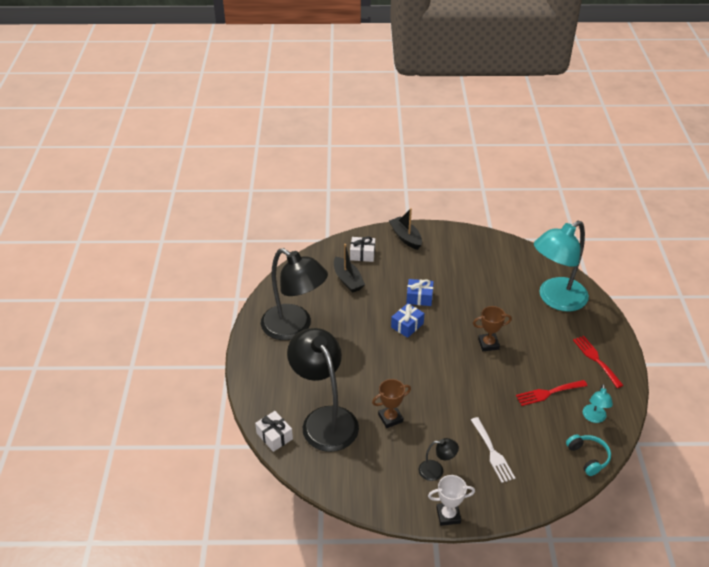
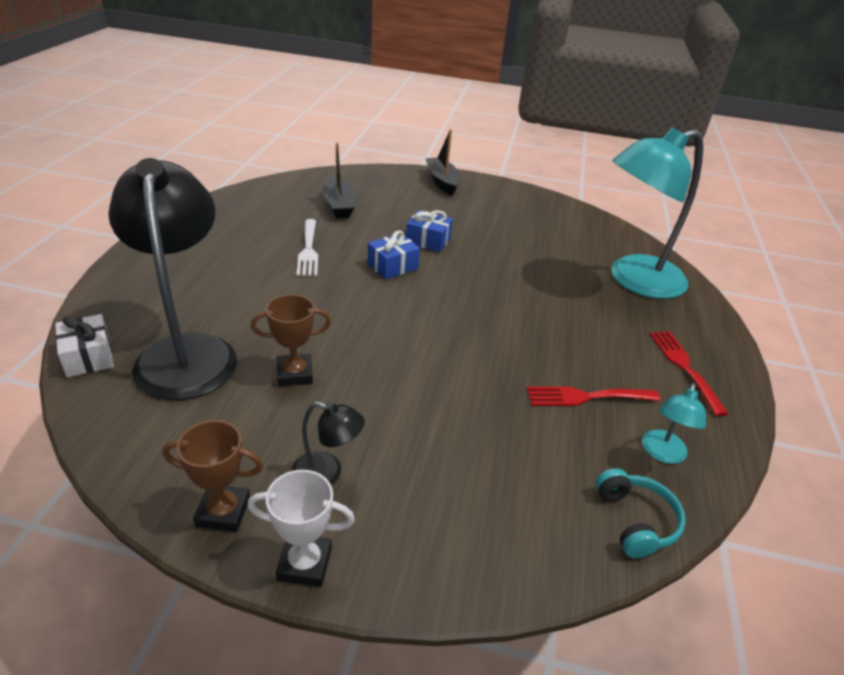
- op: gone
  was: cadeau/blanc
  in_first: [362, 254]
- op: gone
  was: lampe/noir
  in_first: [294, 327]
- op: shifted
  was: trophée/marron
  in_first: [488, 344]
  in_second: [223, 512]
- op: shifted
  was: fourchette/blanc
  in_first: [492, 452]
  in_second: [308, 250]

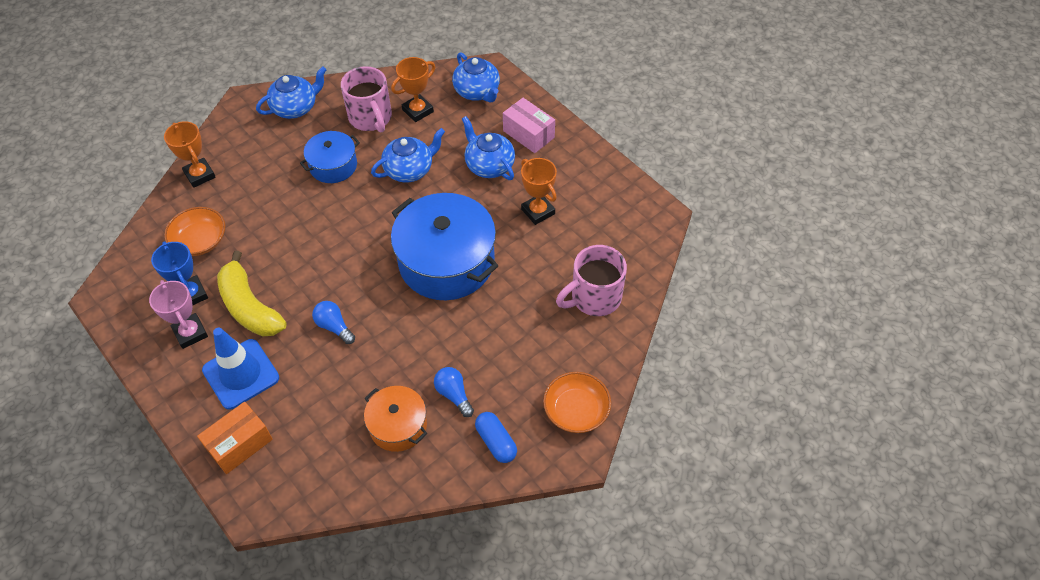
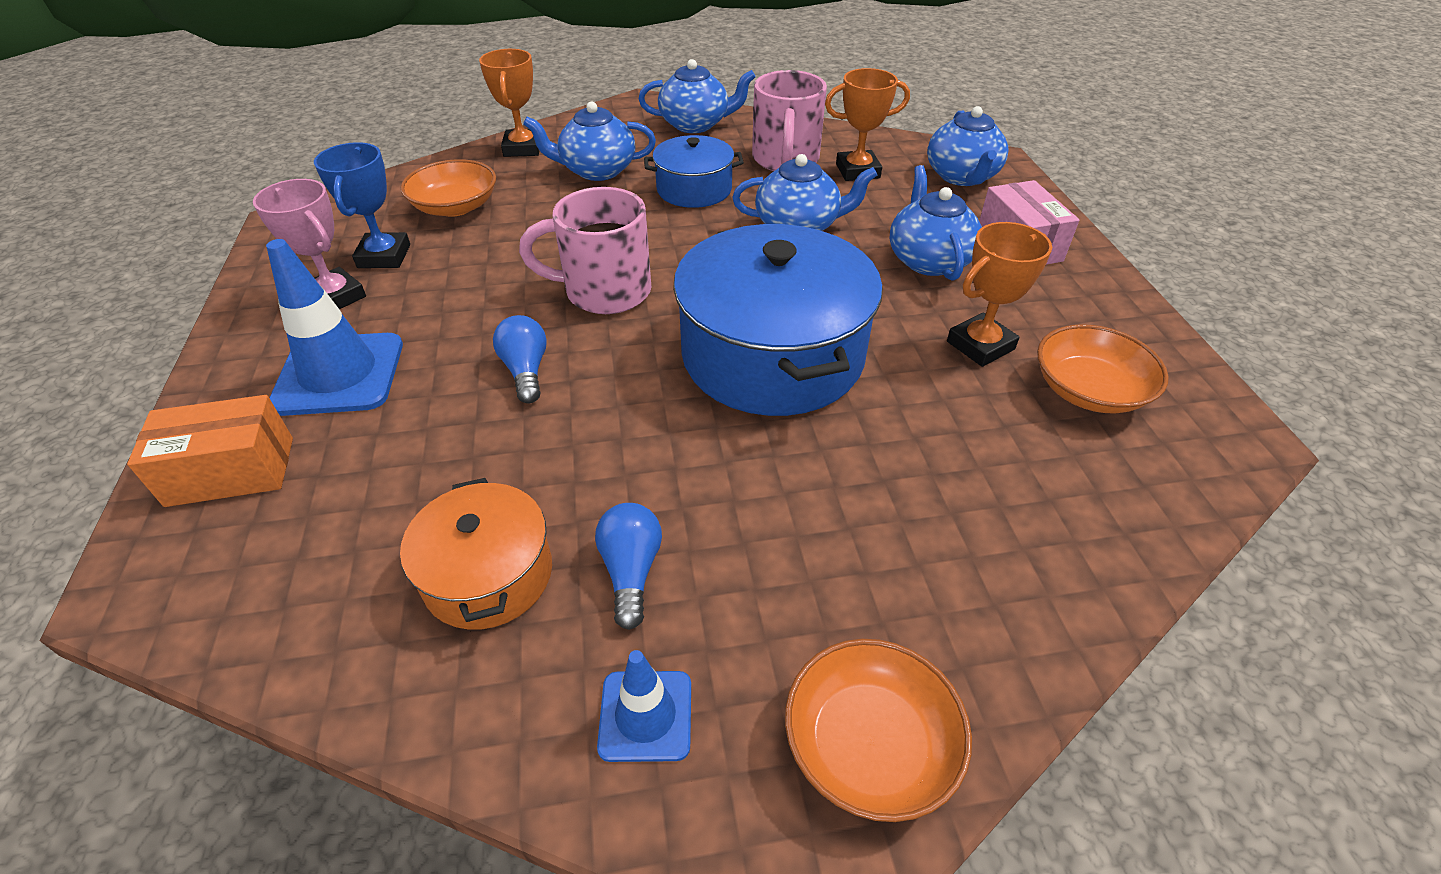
- op: rotated
  was: trophée/orange
  in_first: [538, 211]
  in_second: [980, 345]
  clockwise: 60
- op: shifted
  was: tasse/rose
  in_first: [594, 297]
  in_second: [605, 291]
- op: gone
  was: banane/jaune
  in_first: [250, 307]
- op: rotated
  was: trophée/rose
  in_first: [190, 333]
  in_second: [335, 297]
  clockwise: -45
- op: swapped
  was: gélule/bleu
  now: cône de chantier/bleu
  in_first: [496, 442]
  in_second: [645, 715]
- op: new
  now: théière/bleu
  in_second: [597, 170]
- op: new
  now: bol/orange
  in_second: [1088, 390]

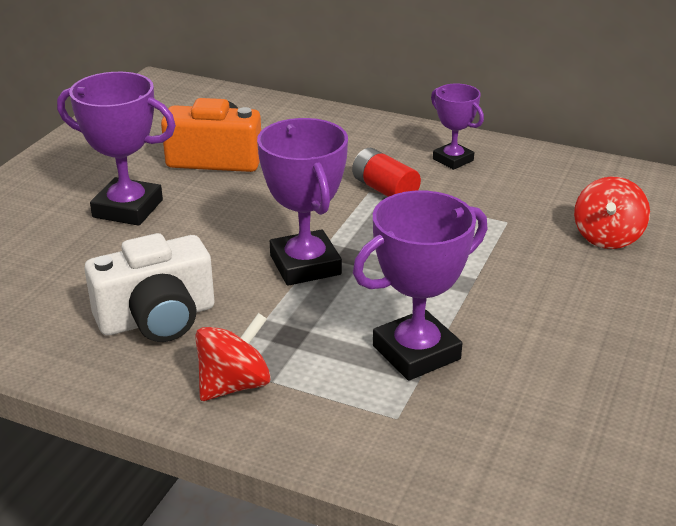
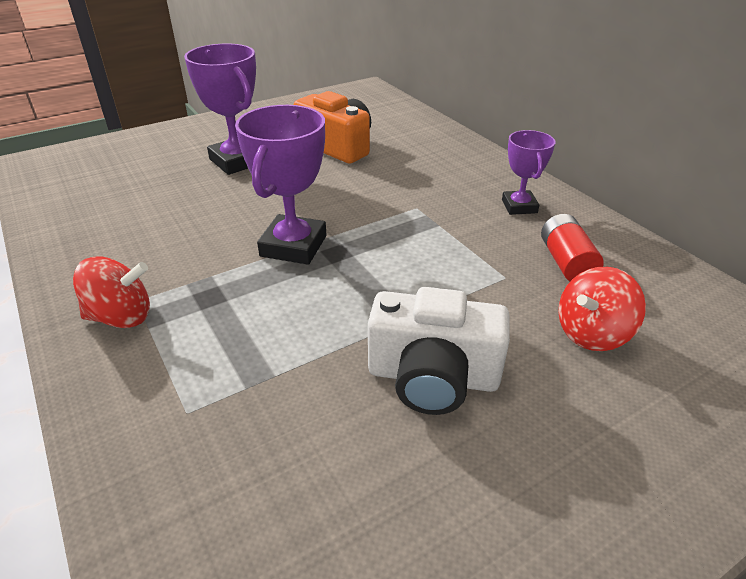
- op: shifted
  was: pile/rouge
  in_first: [385, 190]
  in_second: [566, 262]
- op: gone
  was: trophée/violet
  in_first: [416, 352]
- op: shifted
  was: appareil photo/blanc
  in_first: [157, 318]
  in_second: [433, 377]

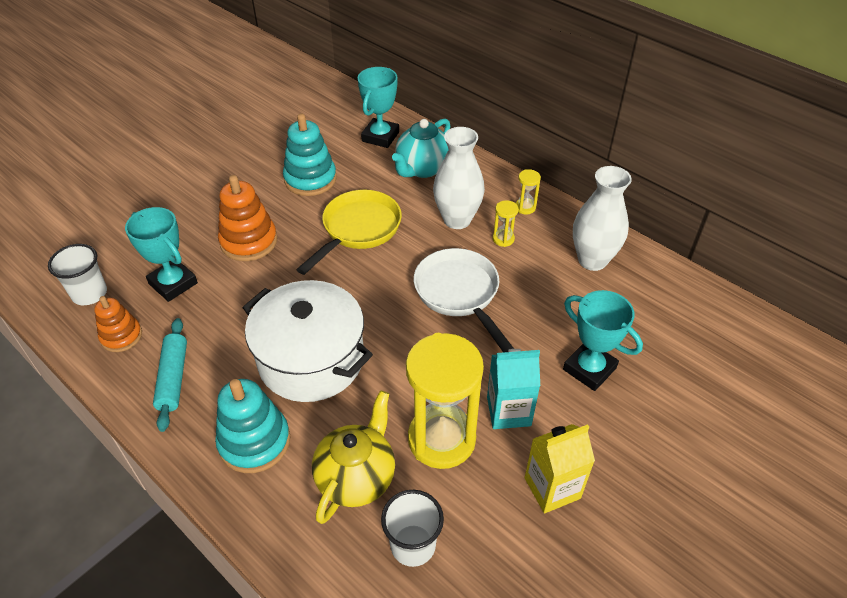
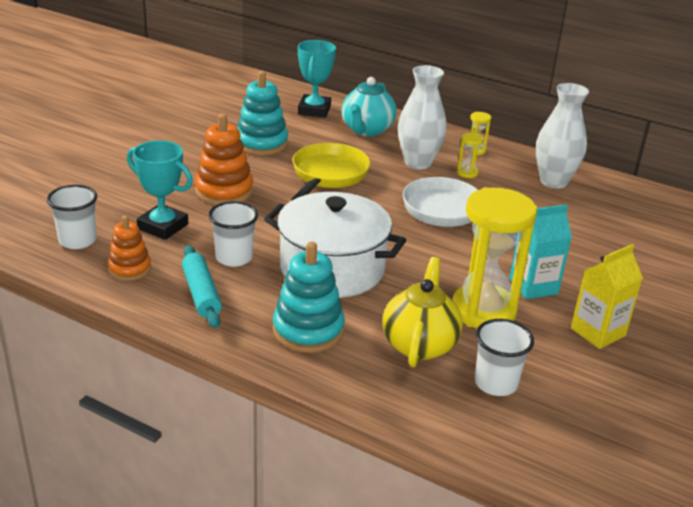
- op: gone
  was: trophée/turquoise
  in_first: [589, 369]
- op: new
  now: gobelet/blanc
  in_second: [234, 257]

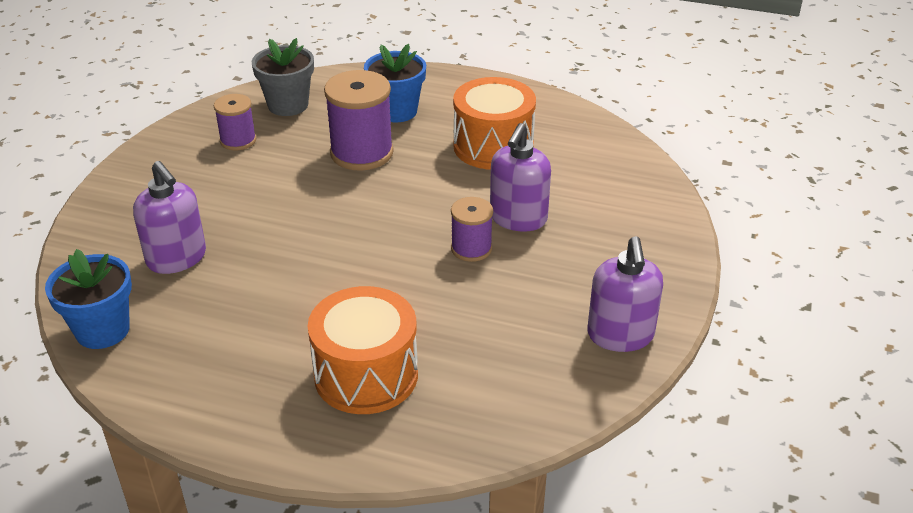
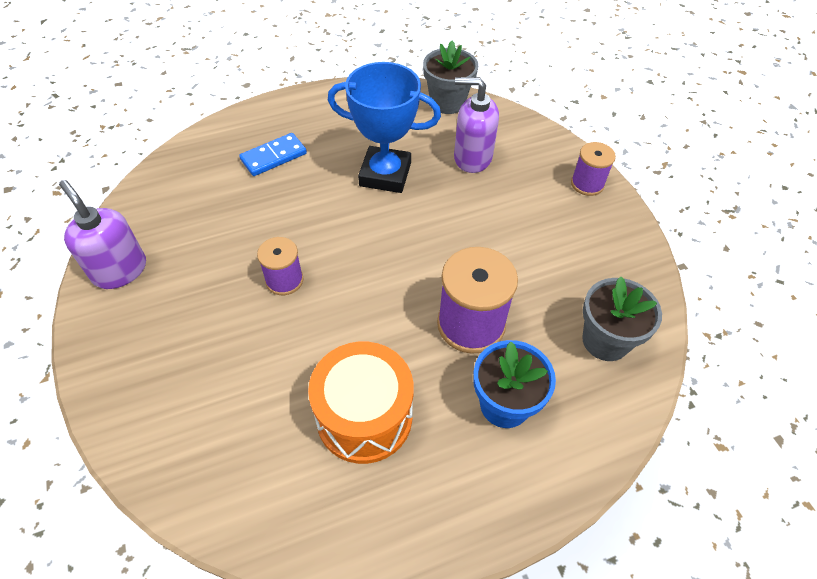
- op: shifted
  was: bobine/violet
  in_first: [238, 140]
  in_second: [587, 184]
- op: gone
  was: distributeur de savon/violet
  in_first: [518, 218]
- op: repainted
  was: pot de fleurs/bleu
  now: pot de fleurs/gris
  in_first: [102, 330]
  in_second: [447, 102]
- op: swapped
  was: tambour/orange
  now: domino/bleu
  in_first: [366, 375]
  in_second: [273, 156]
- op: new
  now: trophée/bleu
  in_second: [385, 174]

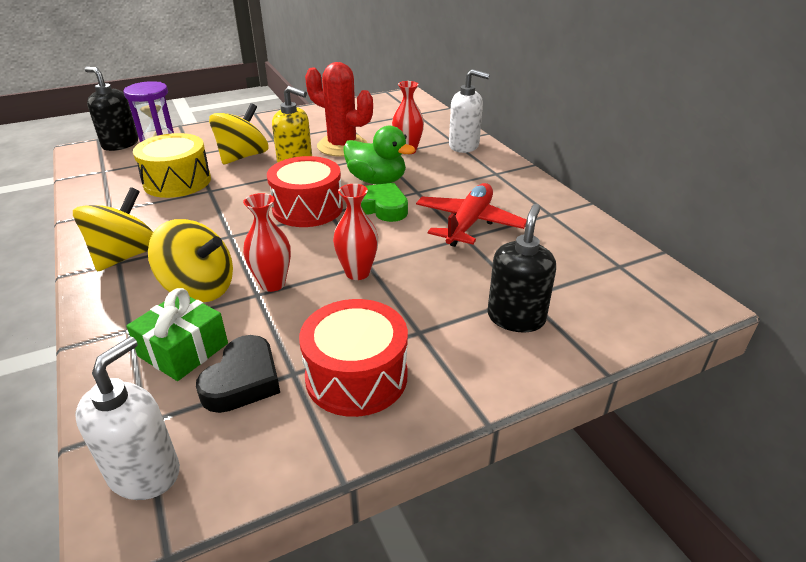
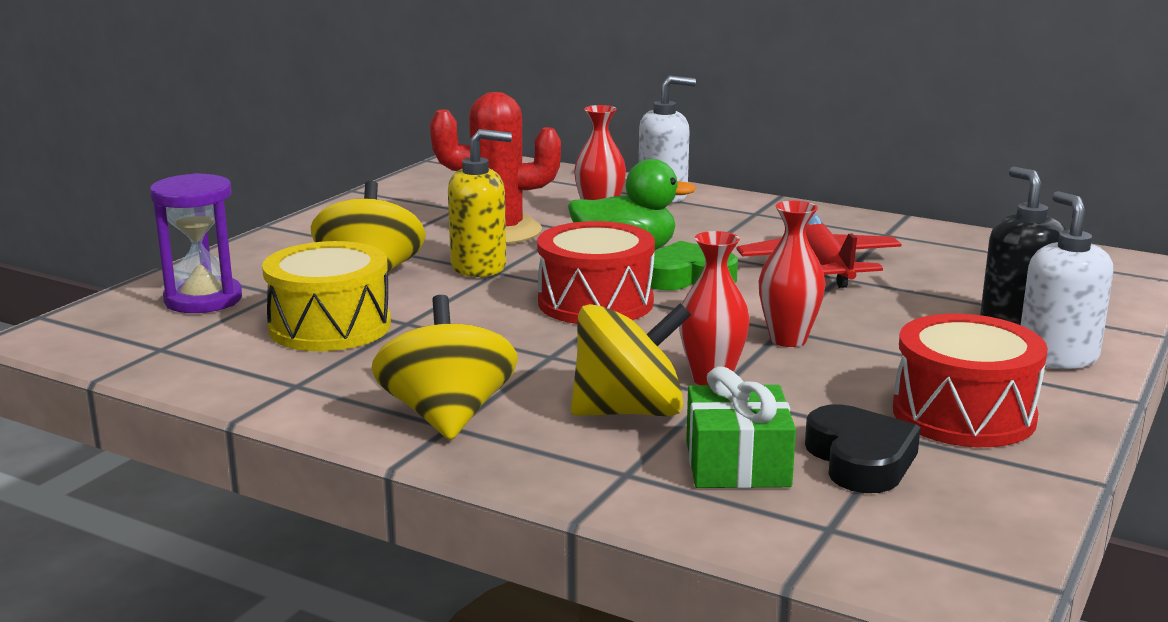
- op: gone
  was: distributeur de savon/noir
  in_first: [120, 144]
- op: shifted
  was: distributeur de savon/blanc
  in_first: [145, 473]
  in_second: [1057, 357]

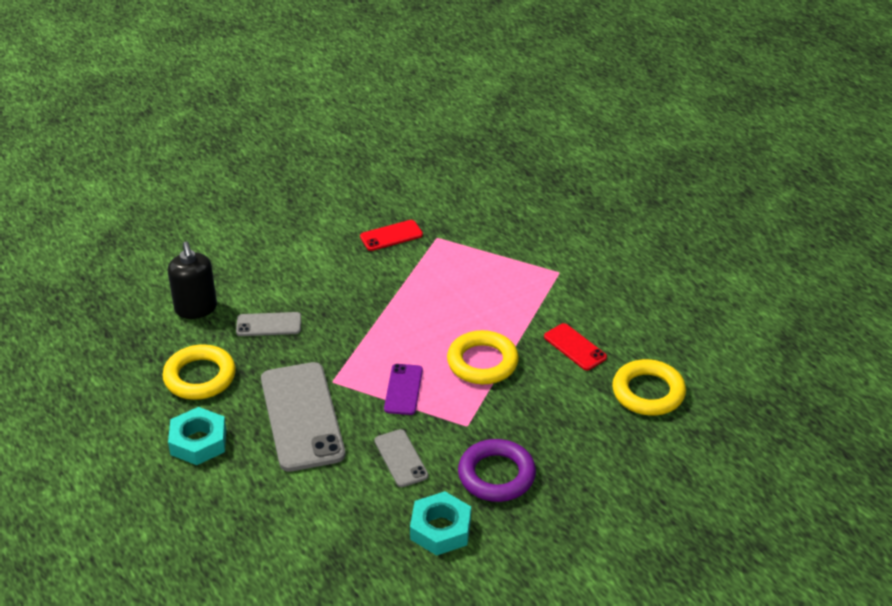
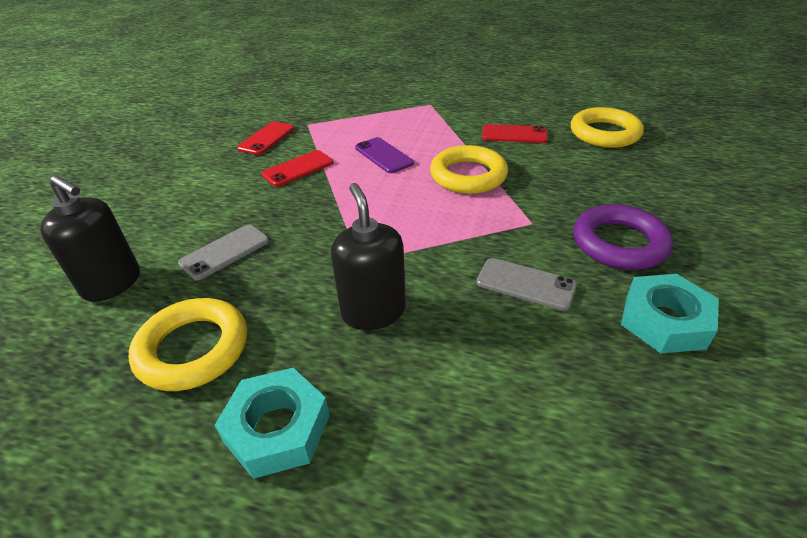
- op: swapped
  was: téléphone/gris
  now: distributeur de savon/noir
  in_first: [302, 416]
  in_second: [373, 311]
- op: shifted
  was: téléphone/violet
  in_first: [403, 389]
  in_second: [383, 155]
- op: new
  now: téléphone/rouge
  in_second: [298, 169]

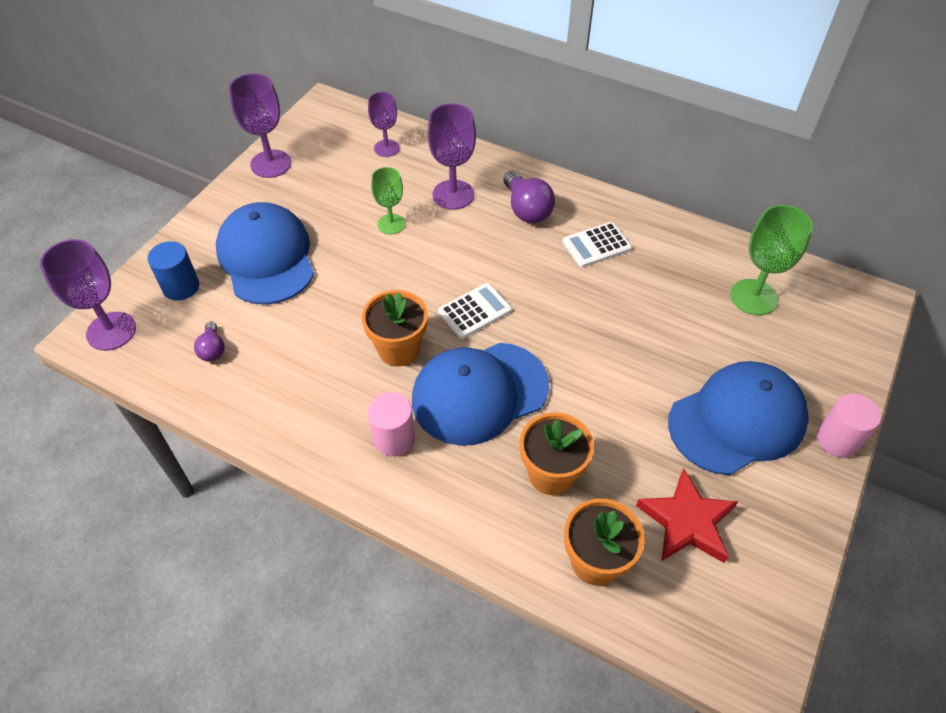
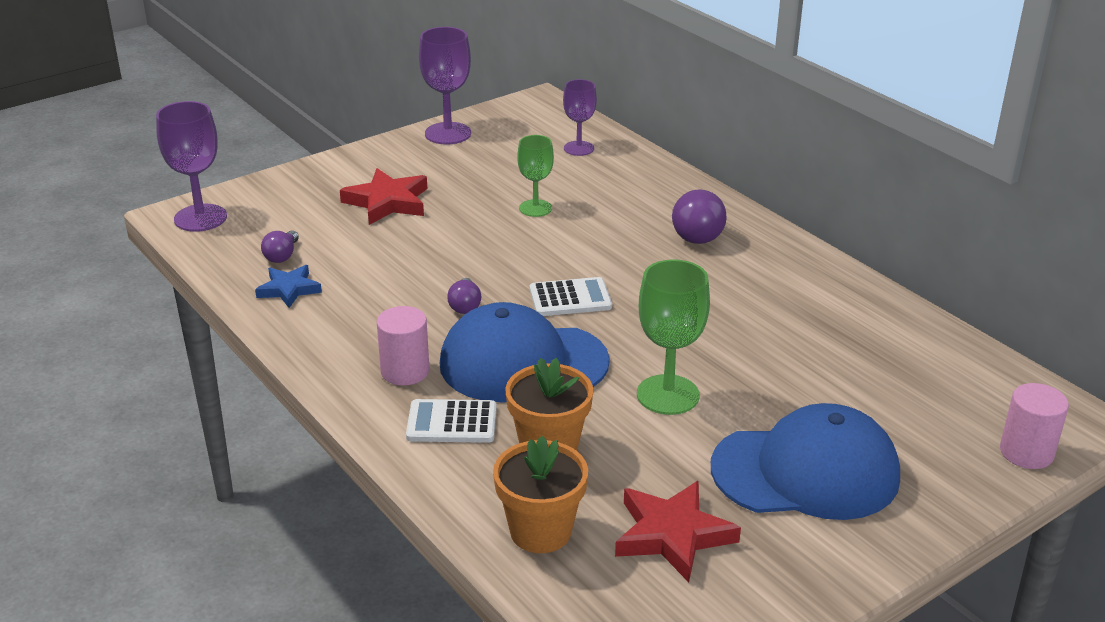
- op: gone
  was: verre à pied/violet
  in_first: [453, 195]
- op: swapped
  was: casquette/bleu
  now: étoile/rouge
  in_first: [266, 257]
  in_second: [387, 202]
- op: shifted
  was: verre à pied/vert
  in_first: [753, 297]
  in_second: [668, 395]
- op: shifted
  was: calculatrice/blanc
  in_first: [596, 245]
  in_second: [452, 423]
- op: gone
  was: cylindre/bleu
  in_first: [181, 287]
- op: swapped
  was: pot de fleurs/orange
  now: ampoule/violet
  in_first: [399, 349]
  in_second: [465, 306]
- op: shifted
  was: cylindre/rose
  in_first: [837, 440]
  in_second: [1026, 452]
- op: new
  now: étoile/bleu
  in_second: [289, 289]

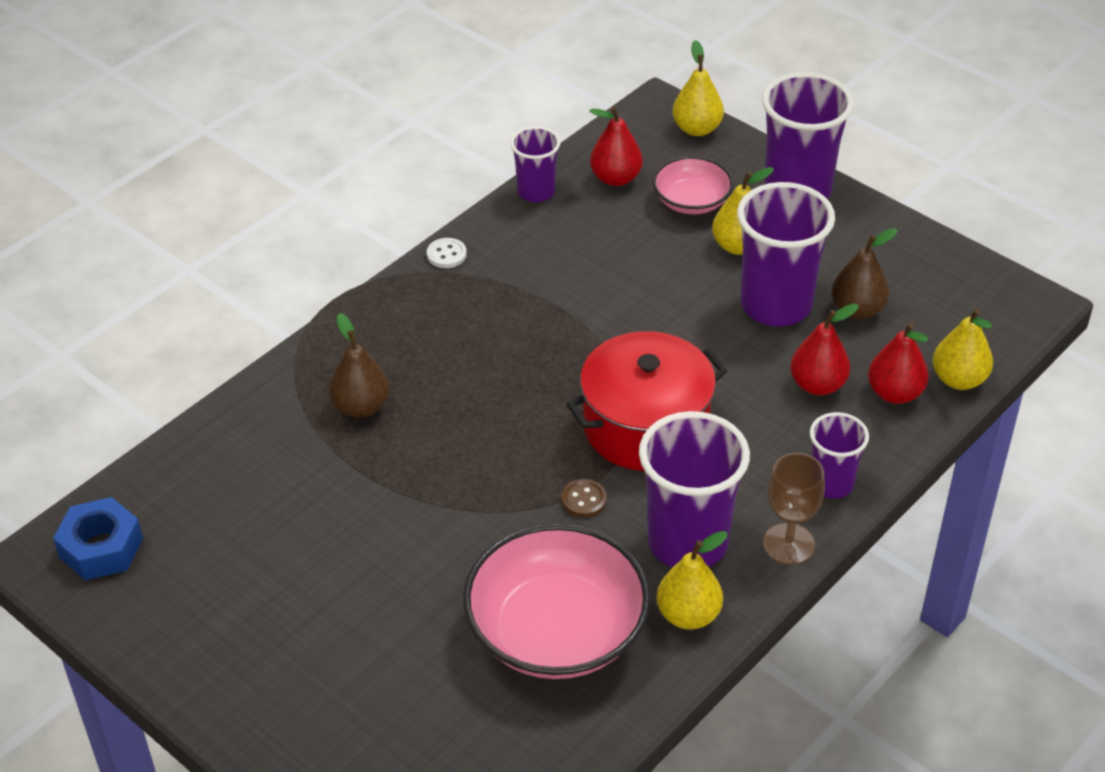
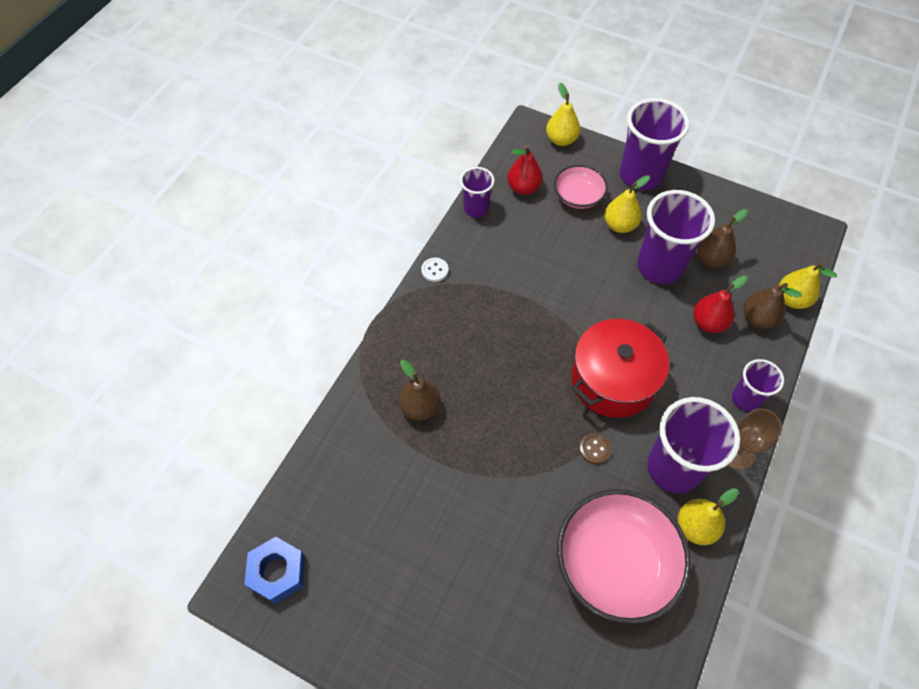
- op: repainted
  was: poire/rouge
  now: poire/marron
  in_first: [895, 393]
  in_second: [758, 318]

